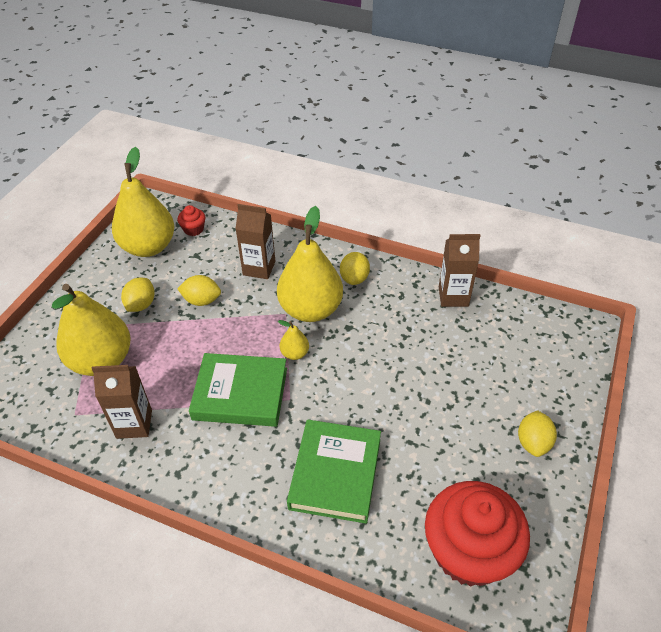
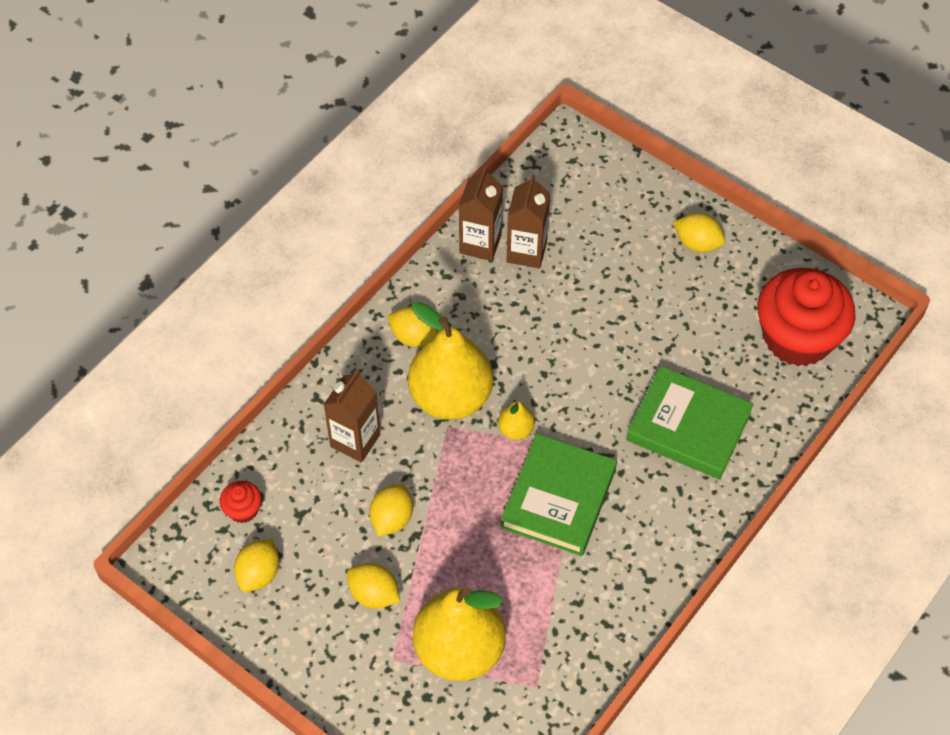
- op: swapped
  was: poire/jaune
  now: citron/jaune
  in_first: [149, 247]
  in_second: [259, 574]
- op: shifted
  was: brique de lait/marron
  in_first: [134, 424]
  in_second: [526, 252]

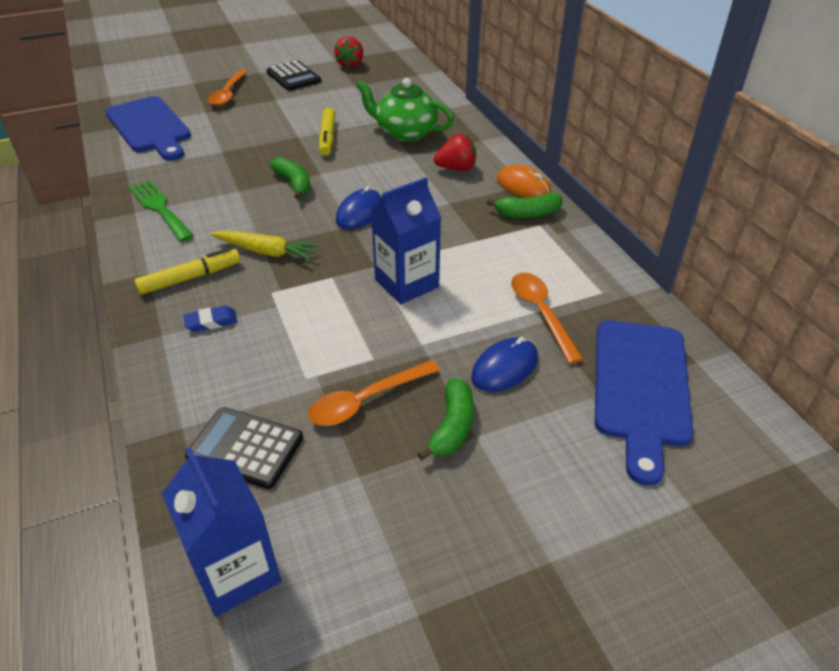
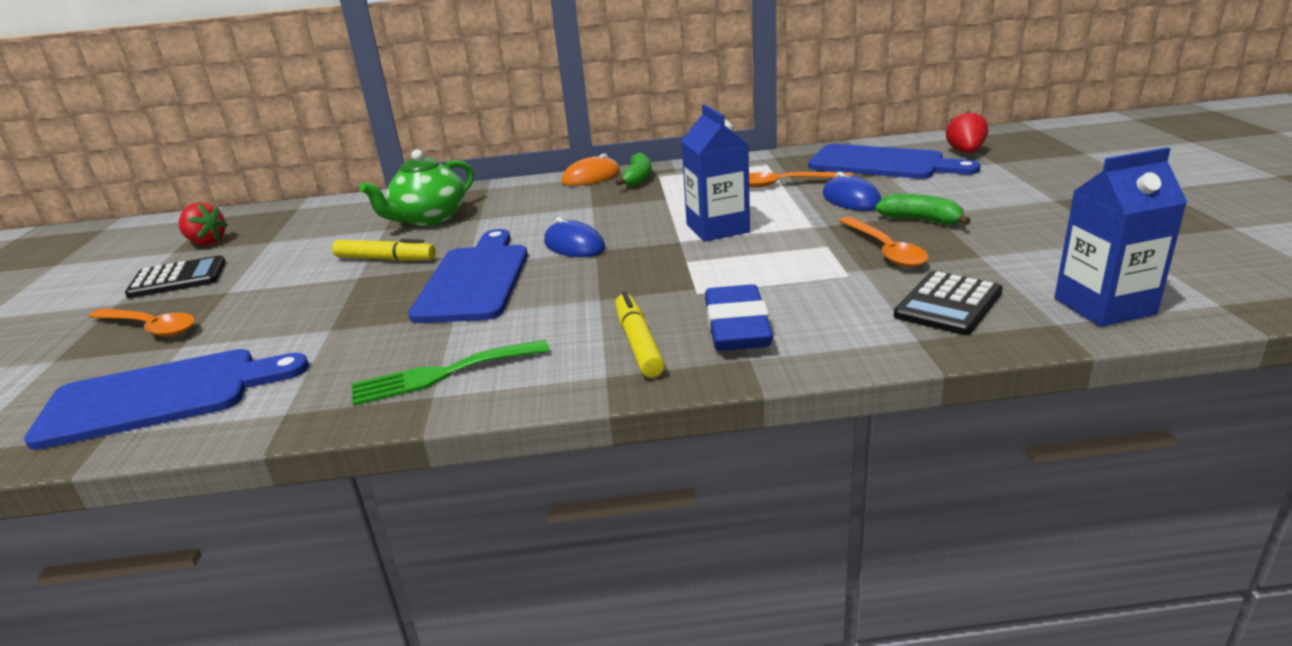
- op: shifted
  was: fraise/rouge
  in_first: [456, 168]
  in_second: [965, 152]
- op: swapped
  was: banane/vert
  now: planche à découper/bleu
  in_first: [294, 184]
  in_second: [475, 280]
- op: gone
  was: carotte/jaune
  in_first: [266, 252]
- op: scaled
  was: gomme/bleu
  in_first: [211, 322]
  in_second: [737, 327]
  ratio: 2.0

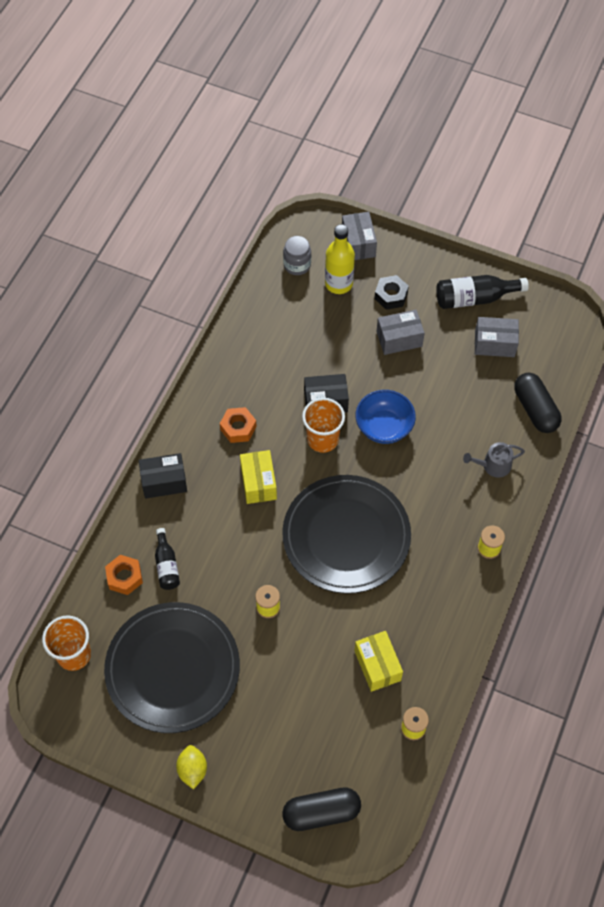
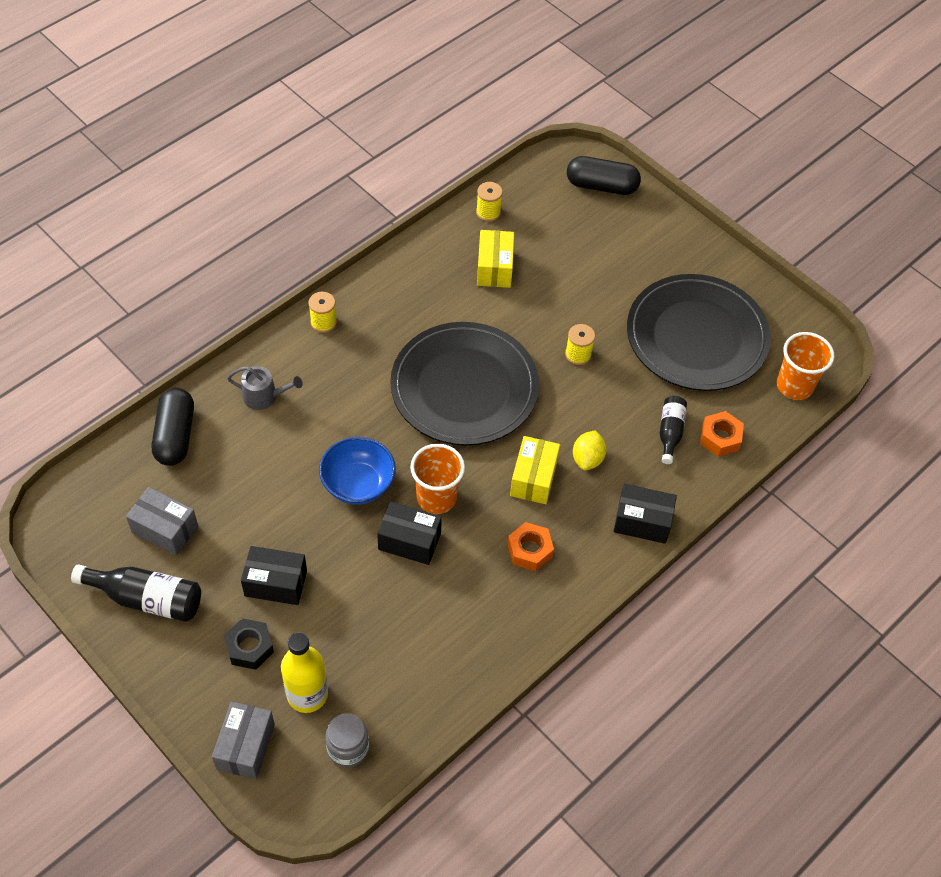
- op: repainted
  was: boîte/gris
  now: boîte/noir
  in_first: [399, 339]
  in_second: [276, 583]
- op: shifted
  was: citron/jaune
  in_first: [192, 770]
  in_second: [587, 459]

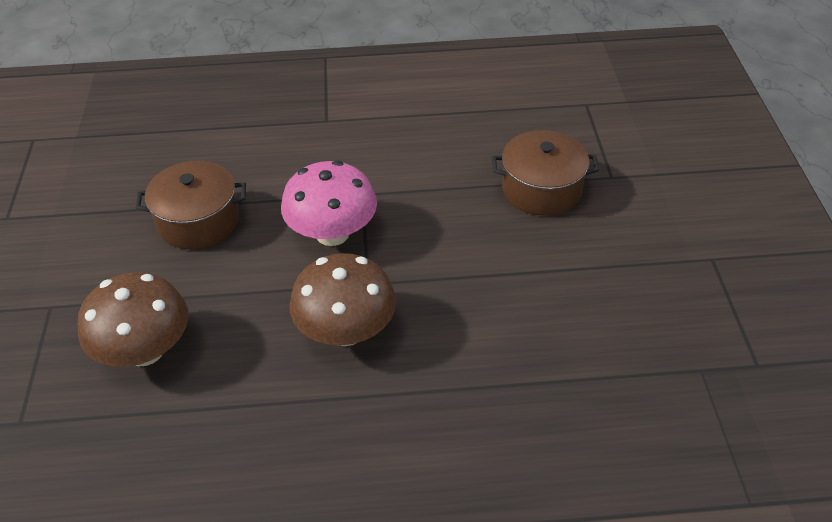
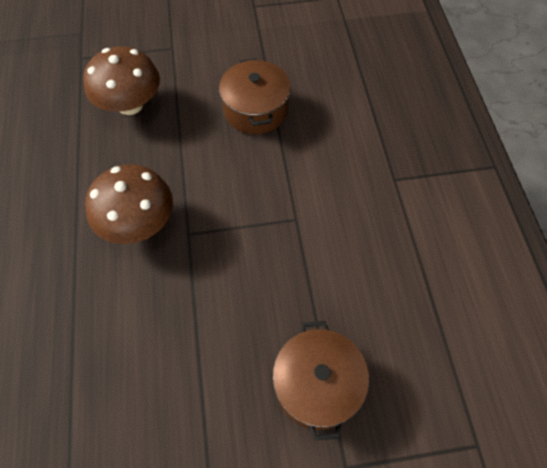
- op: gone
  was: champignon/rose
  in_first: [332, 233]

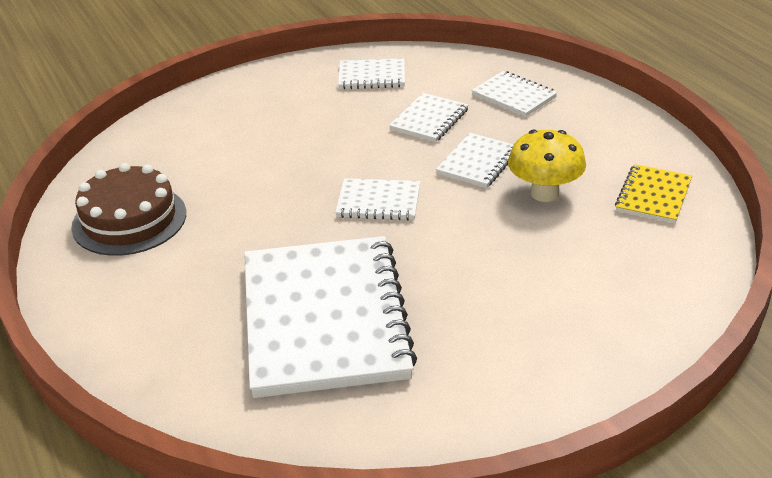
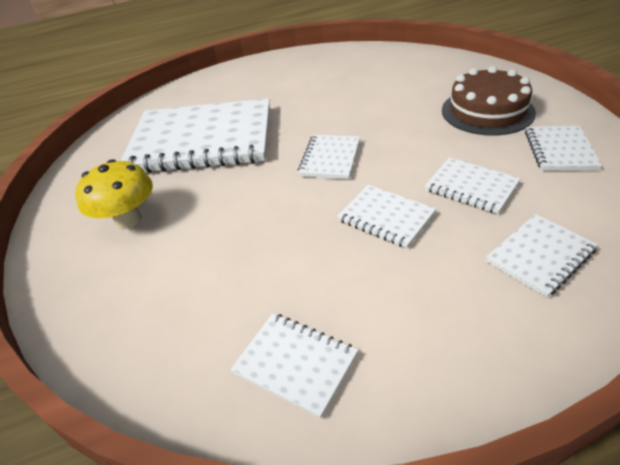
- op: shifted
  was: champignon/jaune
  in_first: [544, 193]
  in_second: [128, 220]
- op: shifted
  was: gâteau/marron
  in_first: [129, 220]
  in_second: [487, 111]
- op: repainted
  was: carnet/jaune
  now: carnet/blanc
  in_first: [653, 196]
  in_second: [295, 364]

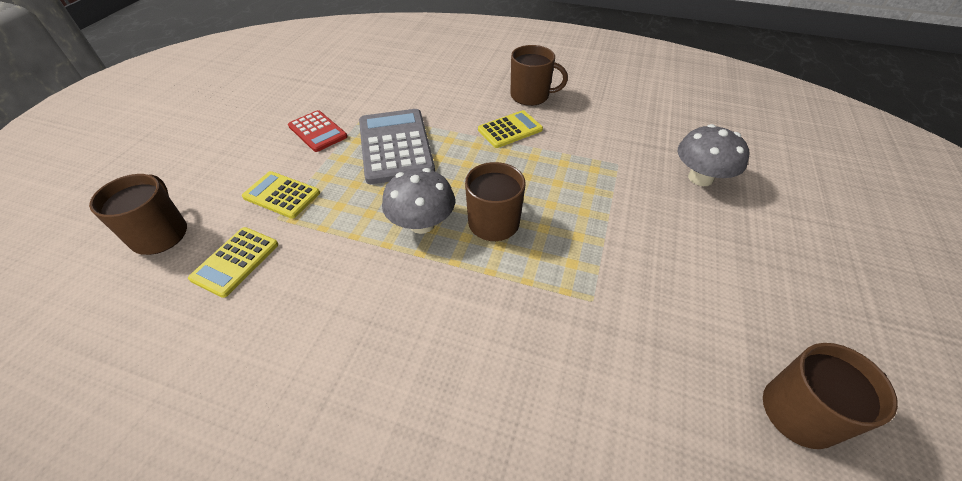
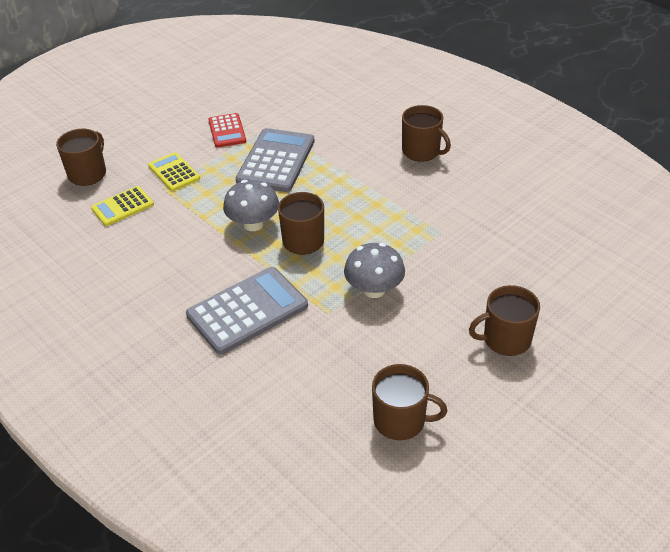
- op: gone
  was: calculatrice/jaune
  in_first: [510, 130]
- op: shifted
  was: champignon/gris
  in_first: [700, 178]
  in_second: [374, 289]
- op: new
  now: calculatrice/gris
  in_second: [247, 311]
- op: new
  now: tasse/marron
  in_second: [505, 339]

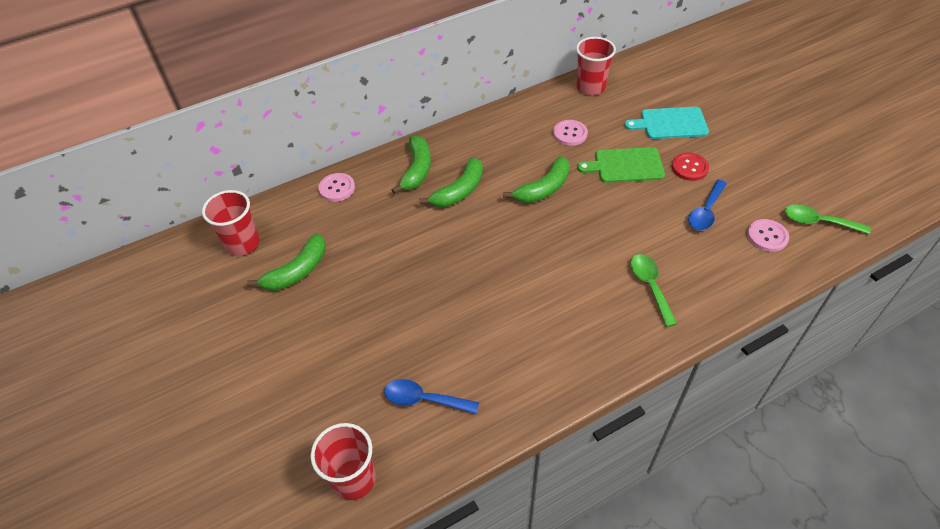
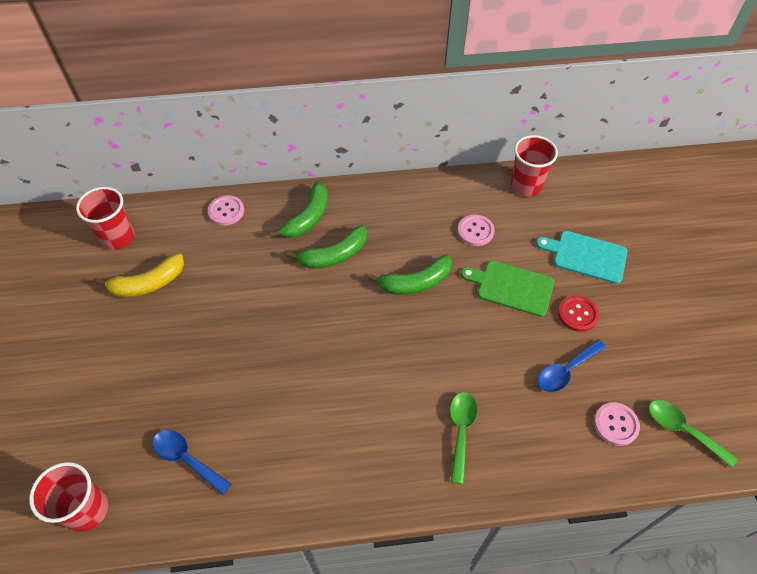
- op: repainted
  was: banane/vert
  now: banane/jaune
  in_first: [297, 271]
  in_second: [148, 283]

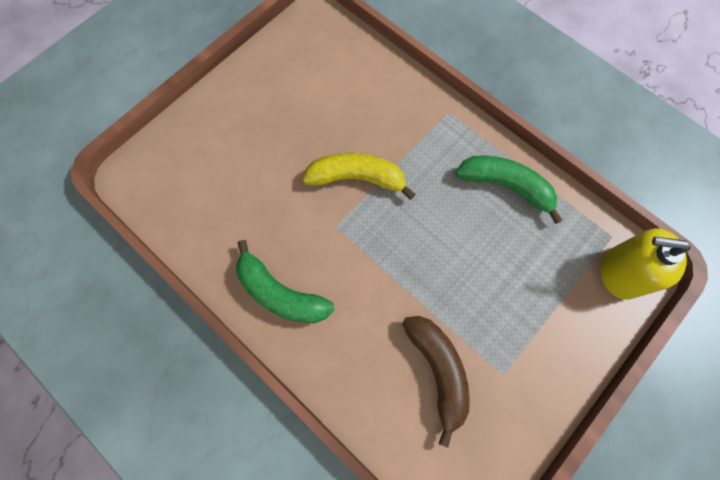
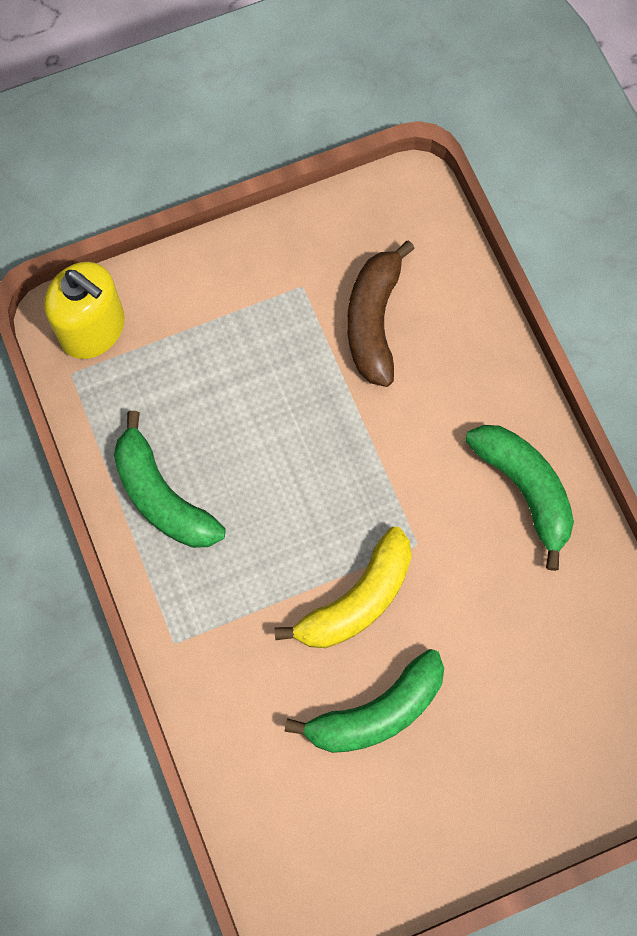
- op: rotated
  was: banane/jaune
  in_first: [357, 178]
  in_second: [357, 600]
  clockwise: -75
- op: new
  now: banane/vert
  in_second: [377, 712]

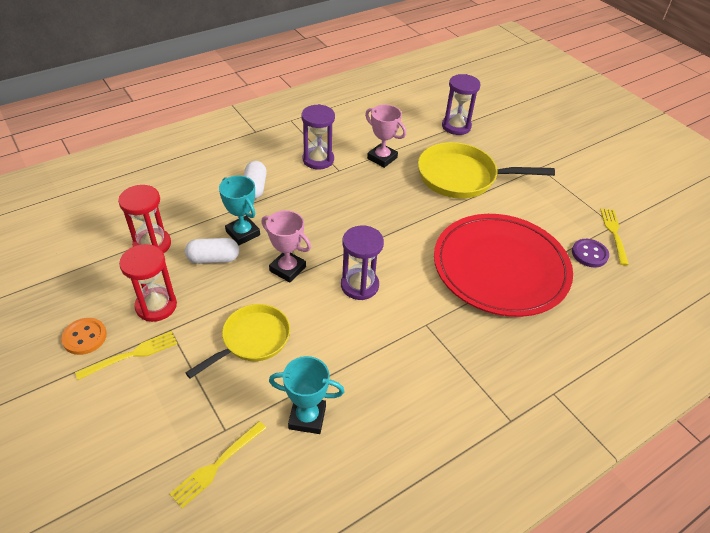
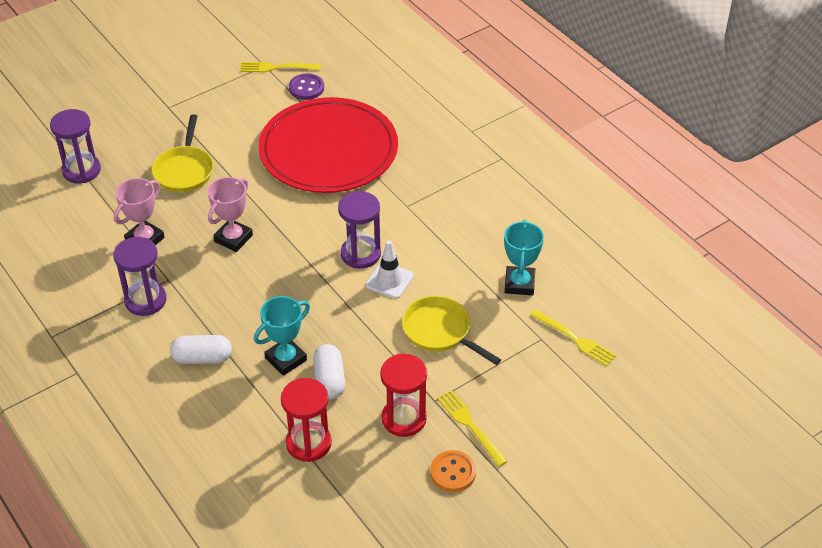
- op: scaled
  was: poêle/jaune
  in_first: [462, 177]
  in_second: [184, 170]
  ratio: 0.66
- op: shifted
  was: trophée/rose
  in_first: [287, 269]
  in_second: [233, 238]
- op: new
  now: cône de chantier/blanc
  in_second: [389, 280]

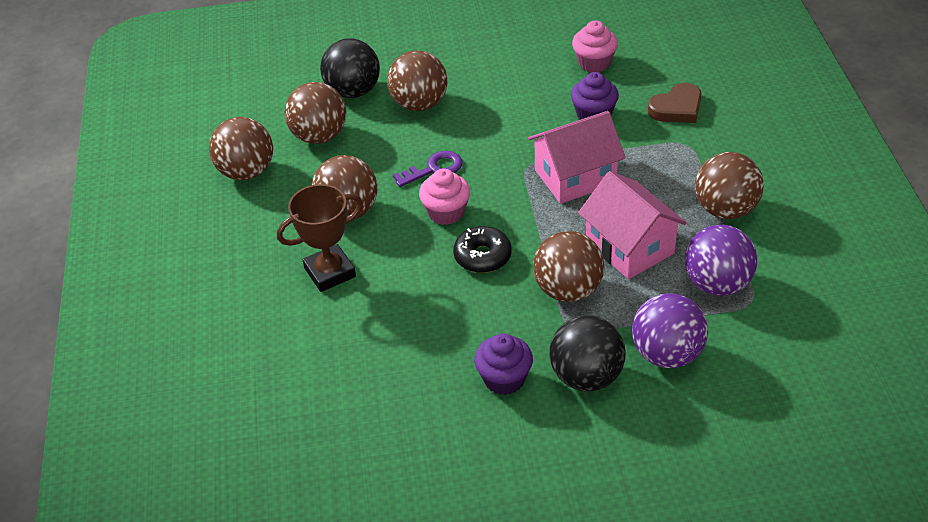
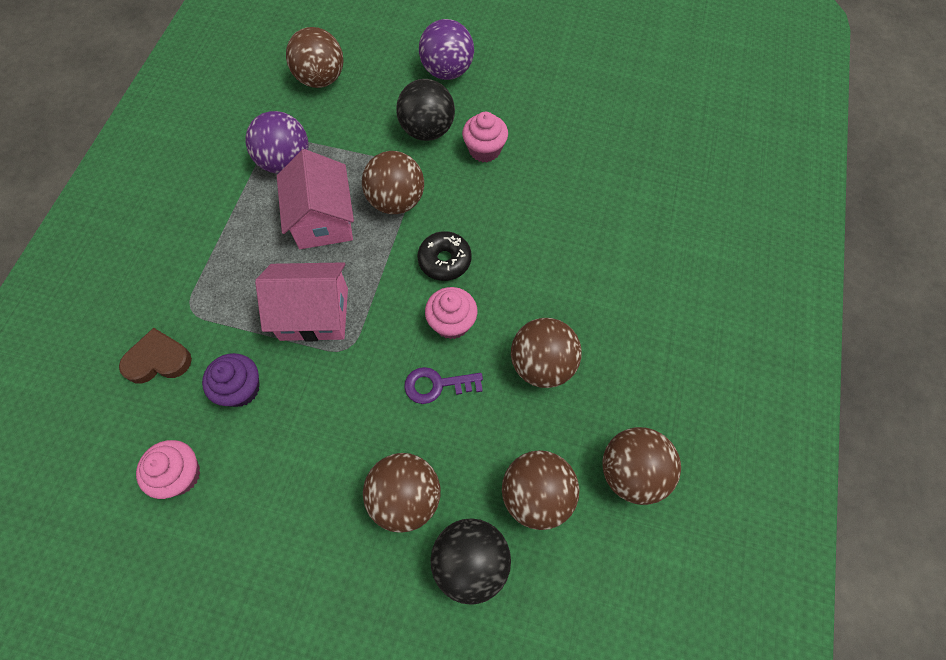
- op: shifted
  was: balle/marron
  in_first: [725, 209]
  in_second: [321, 79]
- op: gone
  was: trophée/marron
  in_first: [330, 272]
- op: shifted
  was: balle/violet
  in_first: [667, 354]
  in_second: [447, 71]
- op: repainted
  was: muffin/violet
  now: muffin/rose
  in_first: [504, 379]
  in_second: [484, 150]

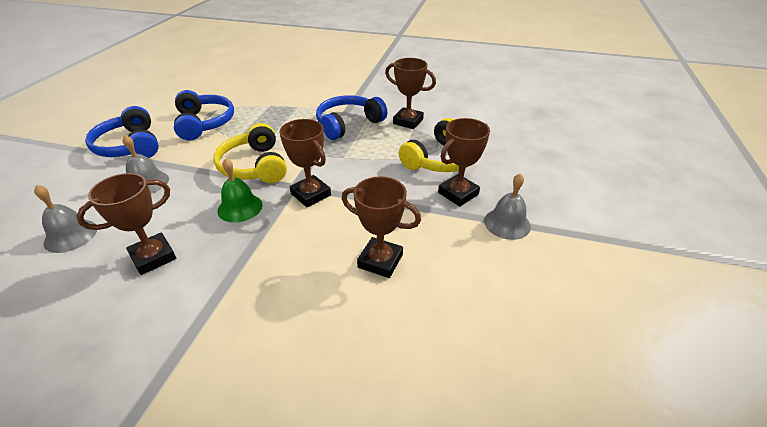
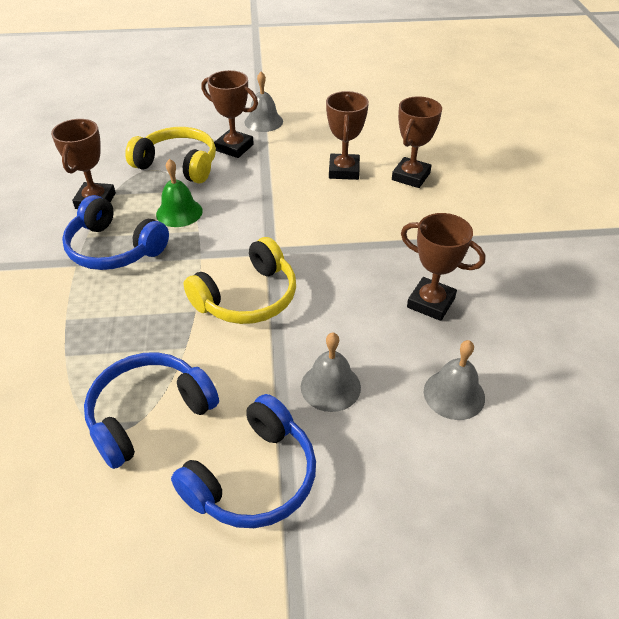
- op: shifted
  was: trophée/marron
  in_first: [311, 194]
  in_second: [410, 176]
- op: shifted
  was: cloche/vert
  in_first: [240, 207]
  in_second: [179, 212]

